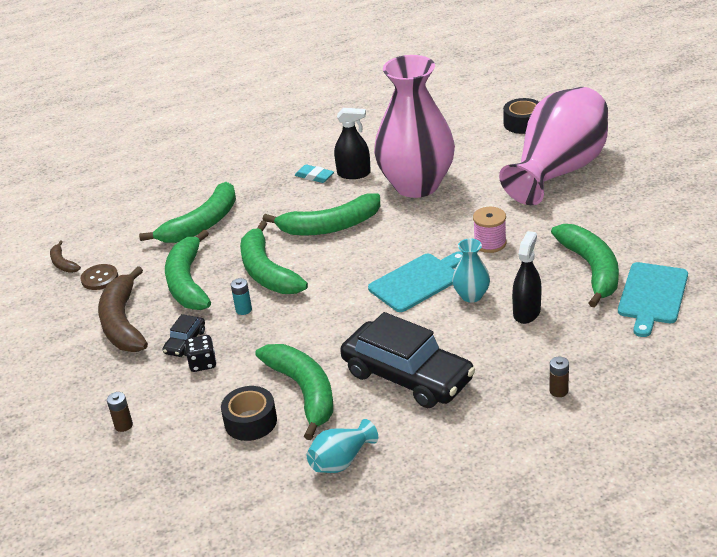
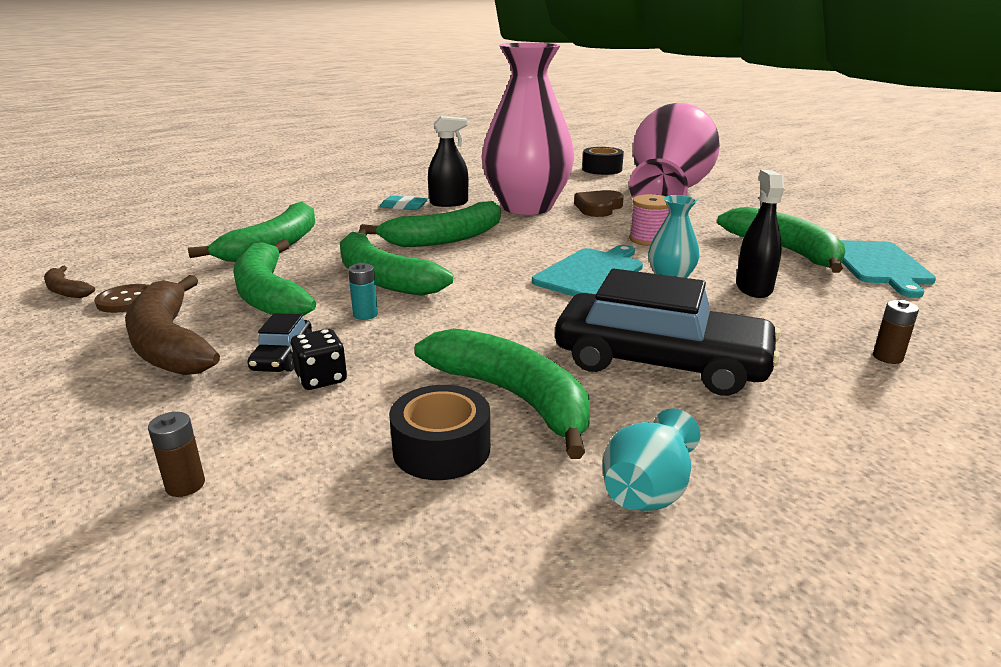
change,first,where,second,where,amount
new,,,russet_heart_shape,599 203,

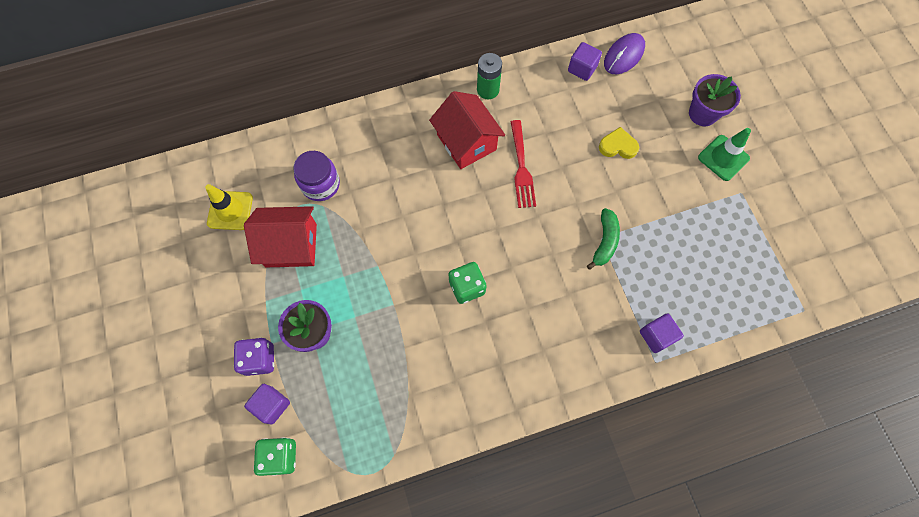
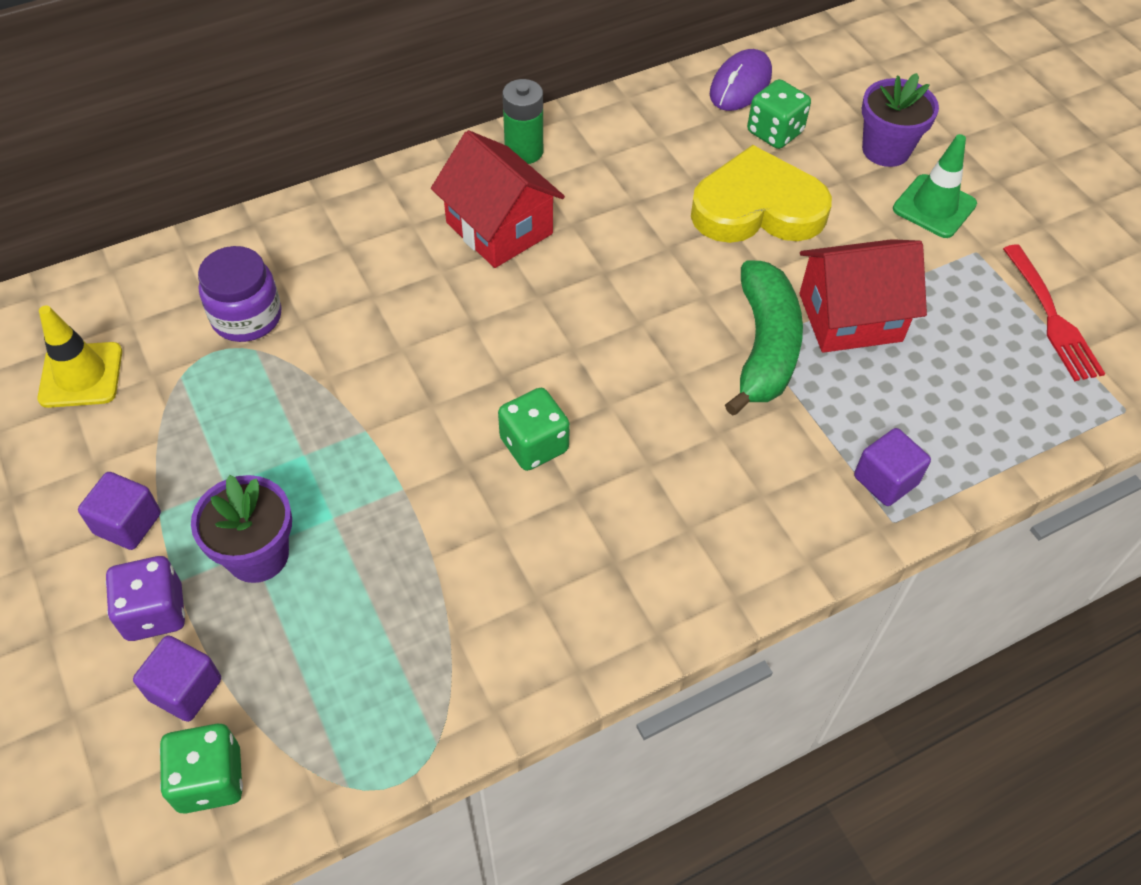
change,first,where,second,where,amount
new,,,emerald_dice,779 114,
shifted,crimson_toy_house,280 236,,863 296,
shifted,crimson_fork,523 164,,1054 312,
shifted,purple_block,585 61,,119 511,
scaled,emerald_banana_fruit,603 239,,764 338,x1.62
scaled,yellow_heart_shape,619 143,,761 194,x2.07

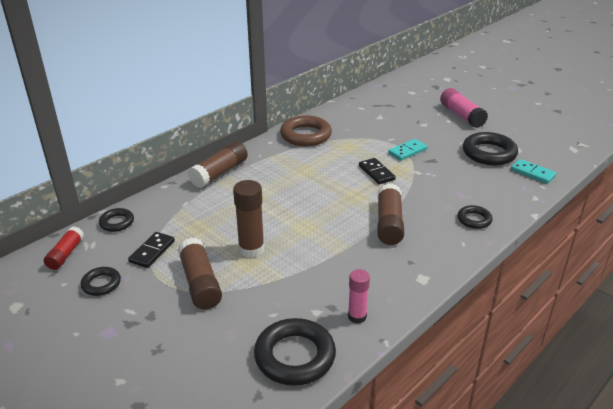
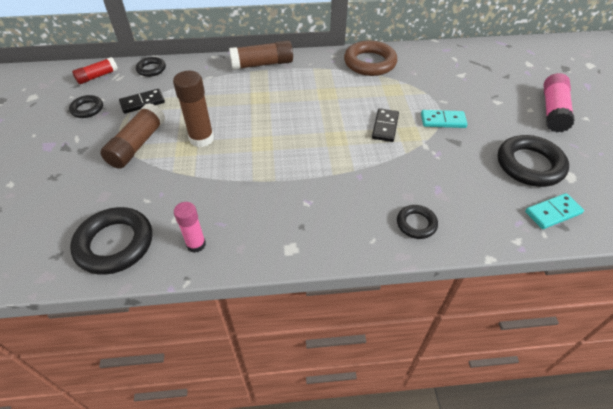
change,first,where,second,where,amount
gone,russet_glue_stick,390 214,,,
rotated,turquoise_domino_tile,534 171,,554 211,75 degrees clockwise

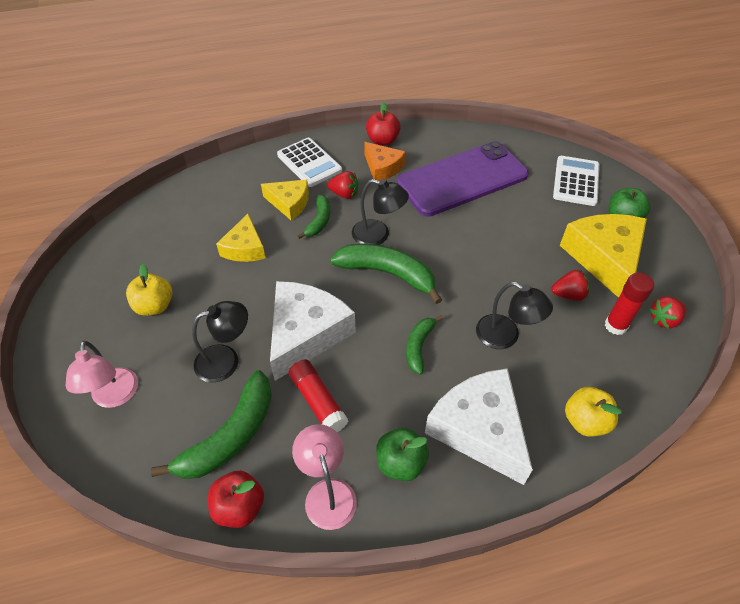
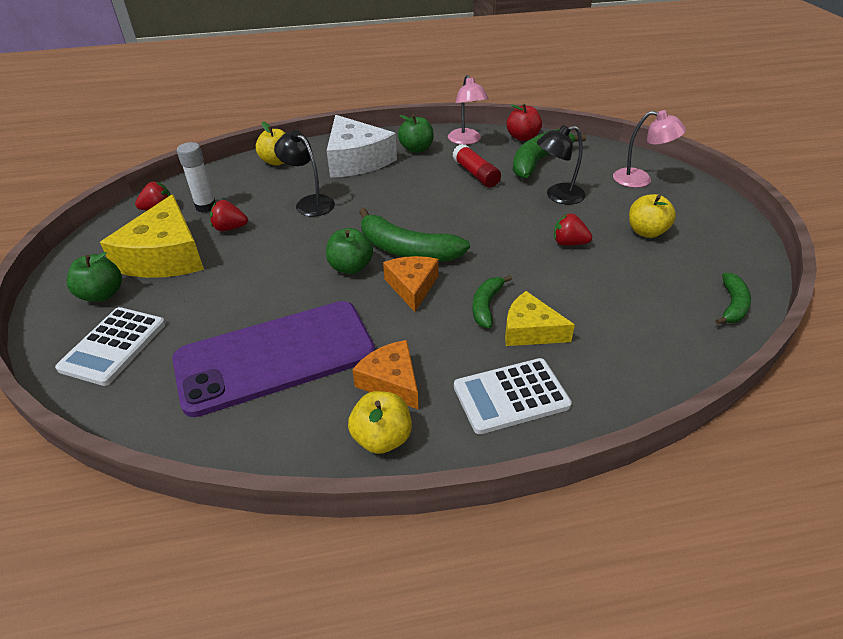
change,first,where,second,where,amount
gone,yellow_piece_of_cheese,240 238,,,
gone,snow-white_piece_of_cheese,313 331,,,
new,,,emerald_toy_apple,349 251,
shifted,crimson_berry,342 185,,573 229,
shifted,emerald_banana_fruit,424 345,,733 299,
swapped,ebony_desk_lamp,380 212,orange-coloured_piece_of_cheese,411 284,
repainted,crimson_toy_apple,383 124,yellow_toy_apple,380 422,
repainted,crimson_glue_stick,629 303,snow-white_glue_stick,196 177,
rotated,rose-pink_desk_lamp,102 374,,649 149,120 degrees clockwise
rotated,snow-white_adding_machine,309 162,,513 396,75 degrees counterclockwise

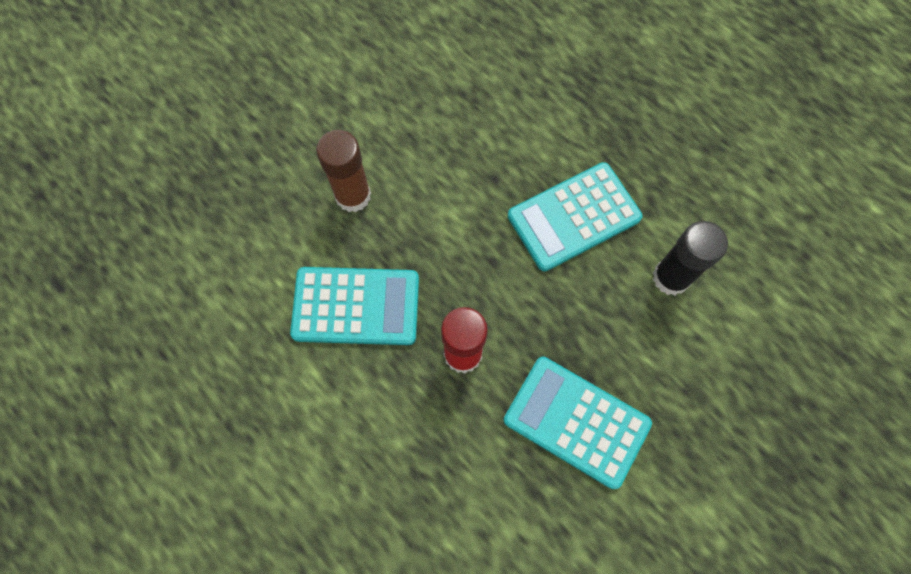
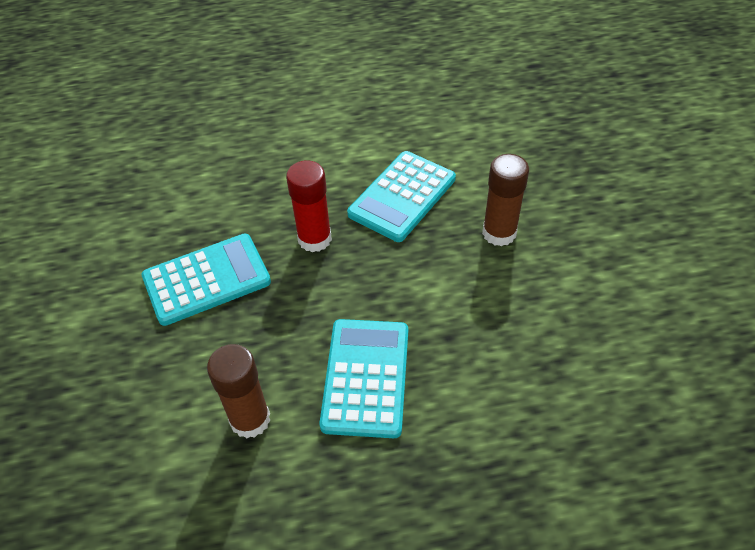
change,first,where,second,where,amount
repainted,ebony_glue_stick,690 258,russet_glue_stick,238 391,

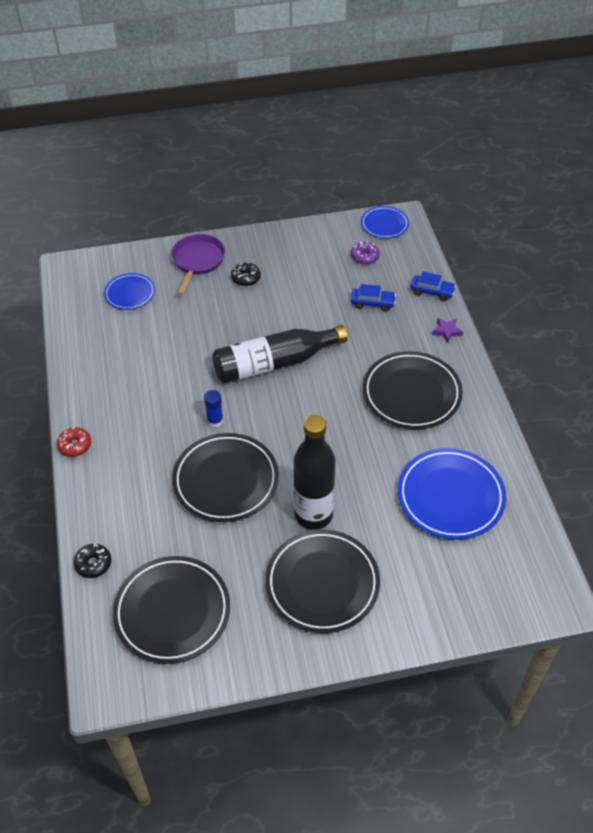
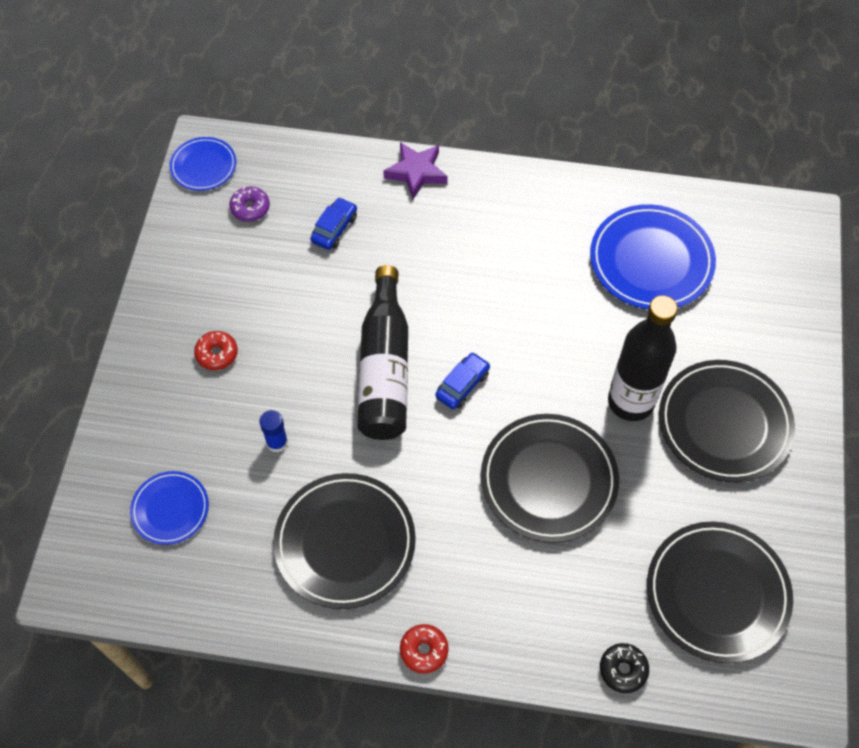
change,first,where,second,where,amount
gone,purple_pan,198 265,,,
shifted,royal_blue_glue_stick,214 409,,273 431,
shifted,ebony_flat_dish,413 390,,344 541,
shifted,royal_blue_automobile,433 286,,462 380,
repainted,ebony_donut,246 274,crimson_donut,216 350,
scaled,purple_star,447 330,,415 170,x1.65

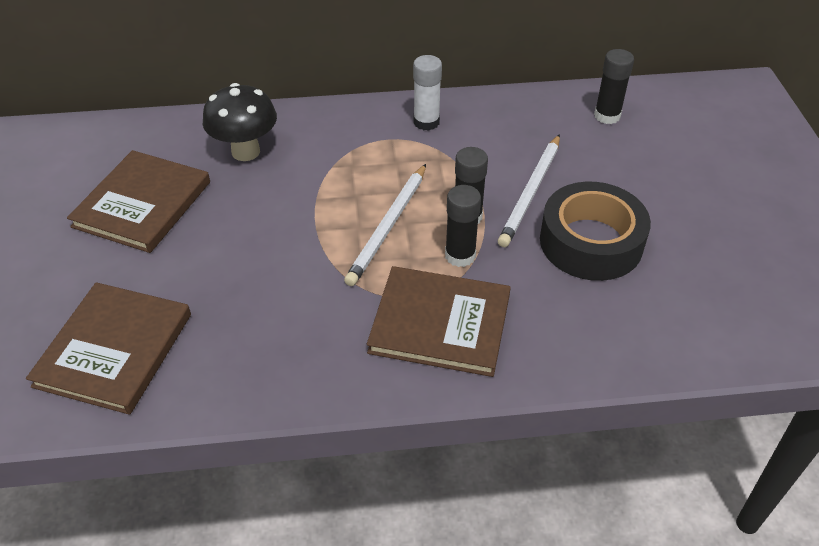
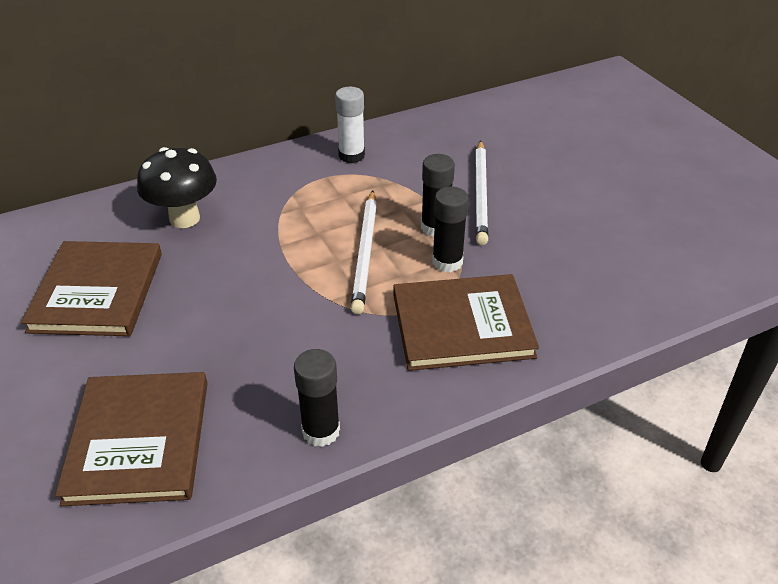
change,first,where,second,where,amount
gone,ebony_sticky_tape,595 231,,,
shifted,ebony_glue_stick,614 86,,317 398,

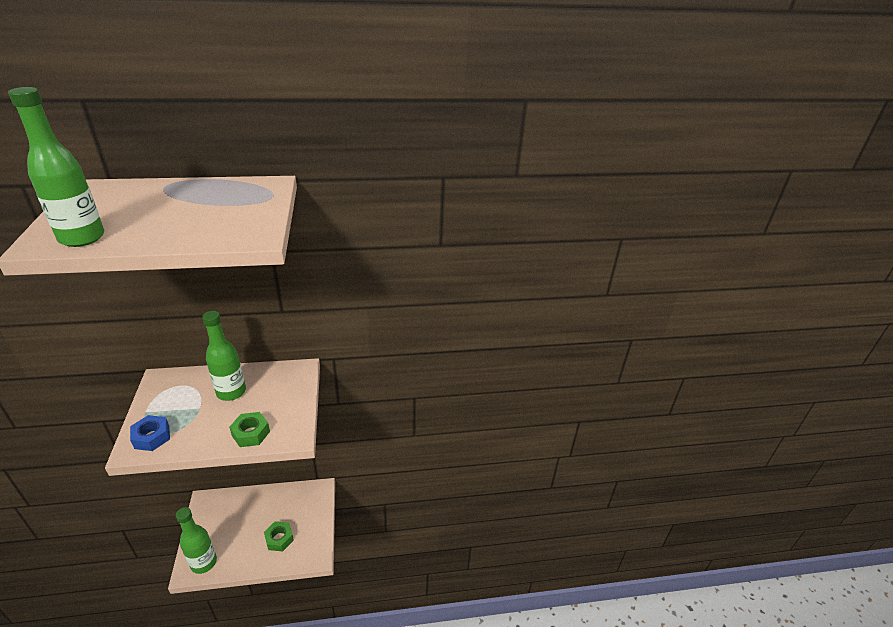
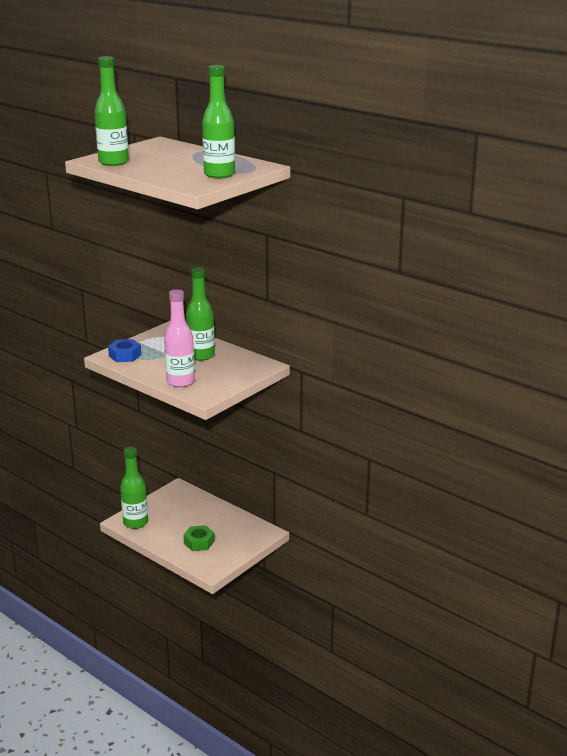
change,first,where,second,where,amount
new,,,emerald_drink_bottle,218 122,
swapped,emerald_nut,249 429,rose-pink_drink_bottle,179 338,

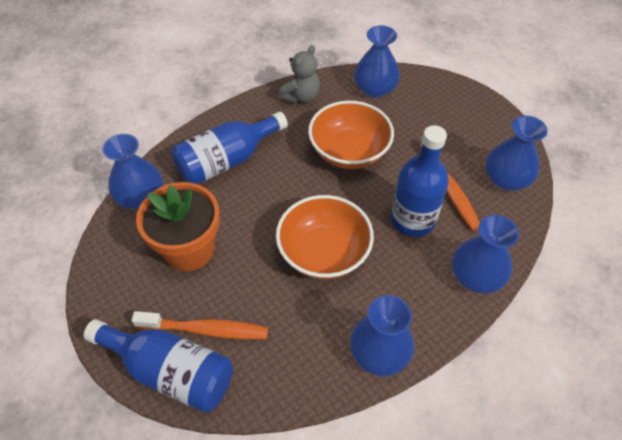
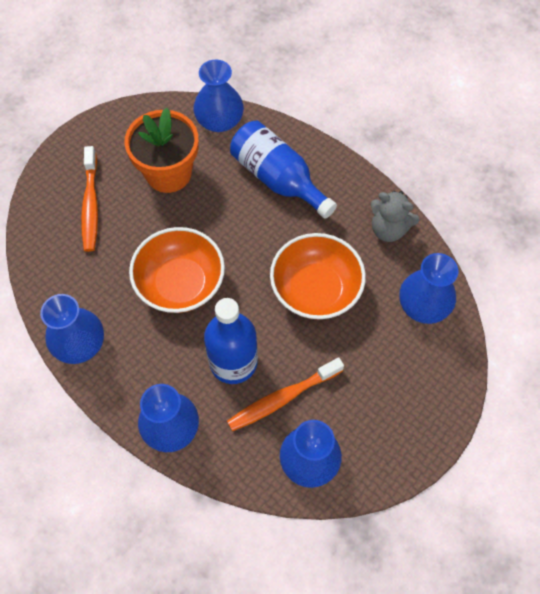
change,first,where,second,where,amount
gone,royal_blue_drink_bottle,158 366,,,

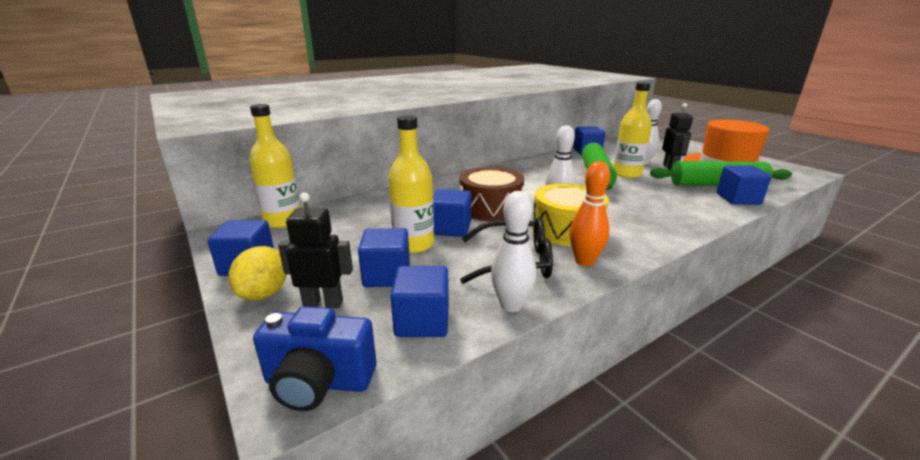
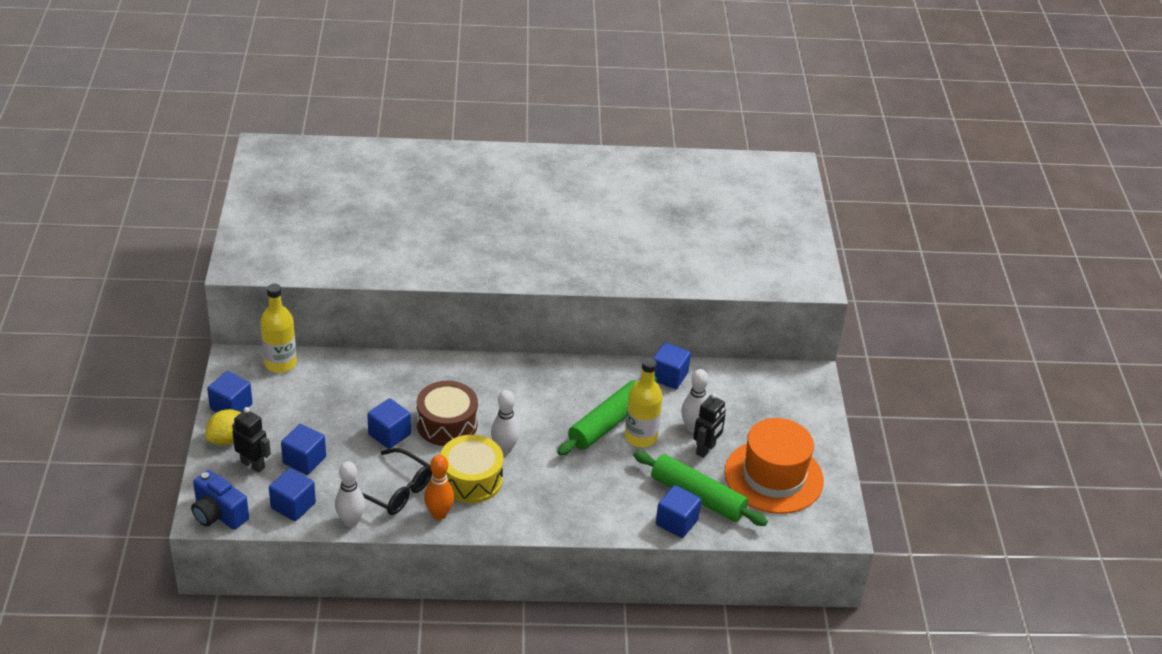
change,first,where,second,where,amount
gone,yellow_drink_bottle,411 184,,,

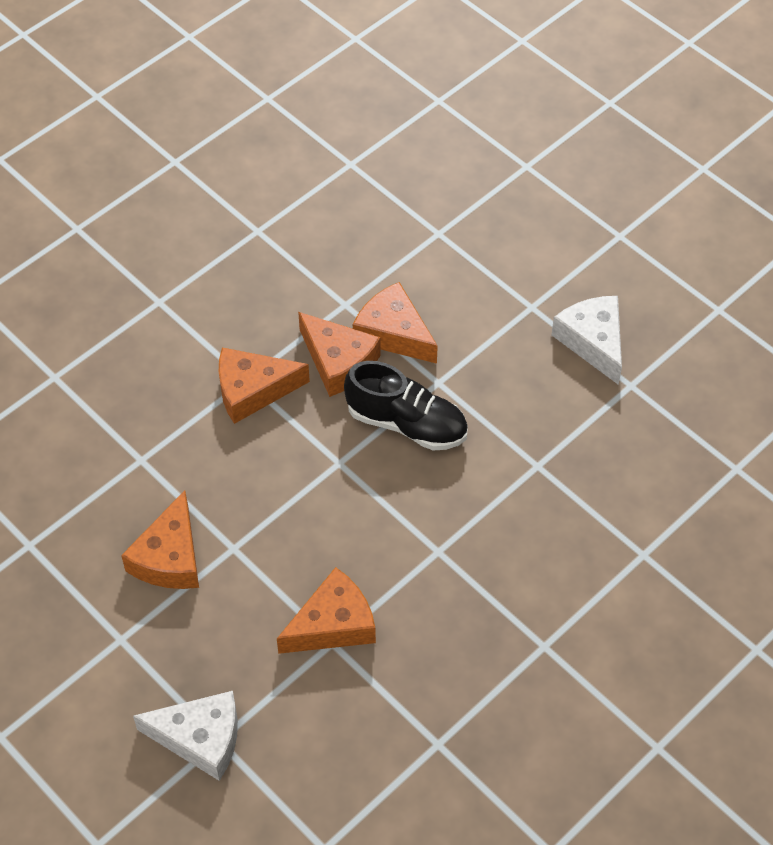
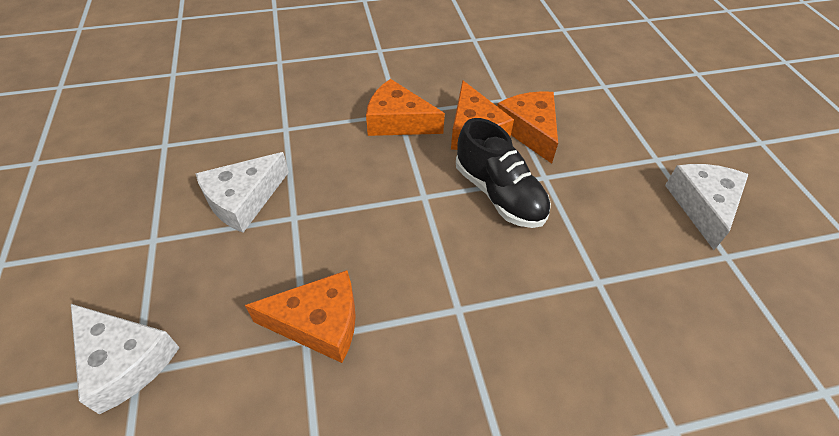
change,first,where,second,where,amount
repainted,orange-coloured_piece_of_cheese,160 539,snow-white_piece_of_cheese,242 192,

